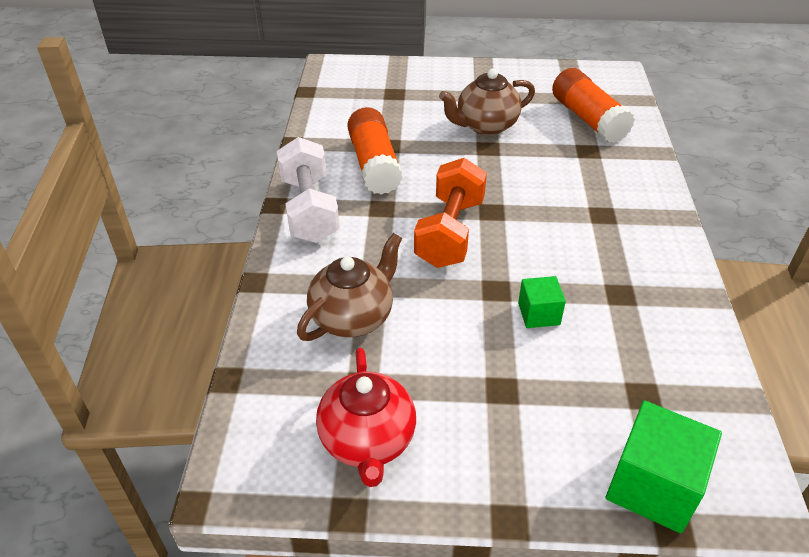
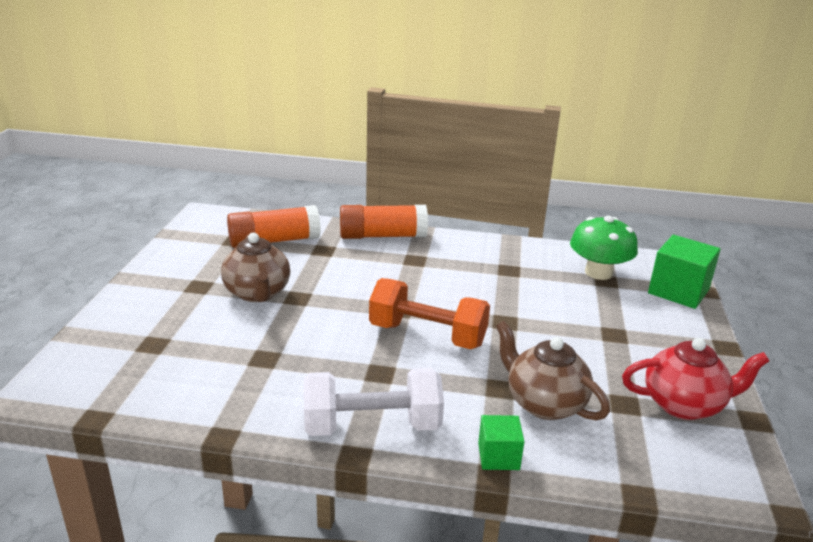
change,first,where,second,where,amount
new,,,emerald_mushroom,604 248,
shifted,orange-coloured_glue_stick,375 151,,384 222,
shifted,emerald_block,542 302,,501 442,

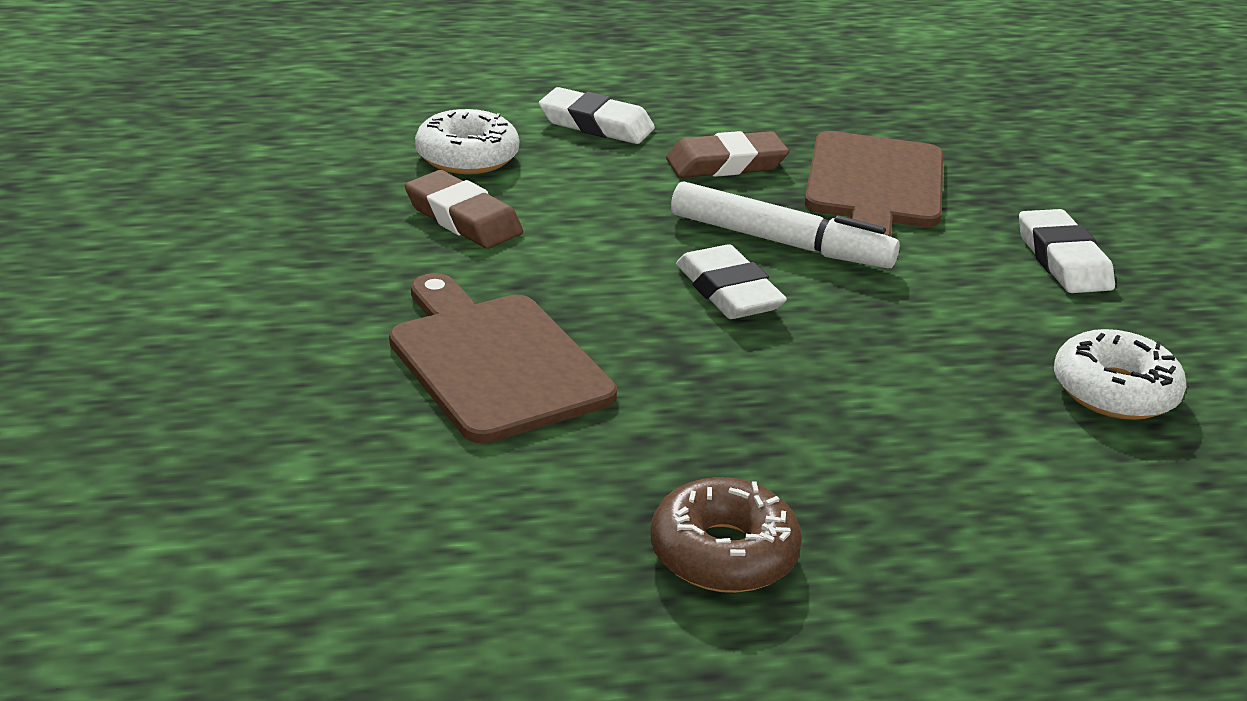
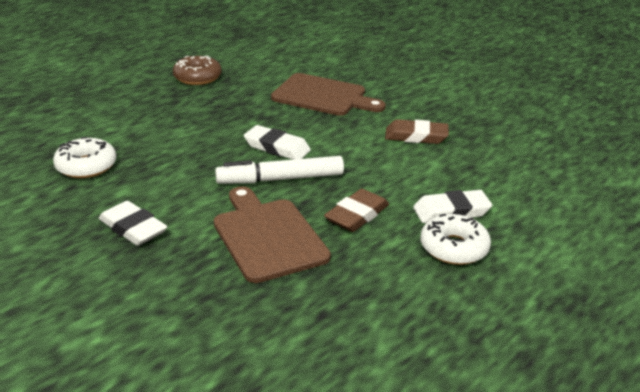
change,first,where,second,where,amount
shifted,snow-white_donut,467 141,,456 239,

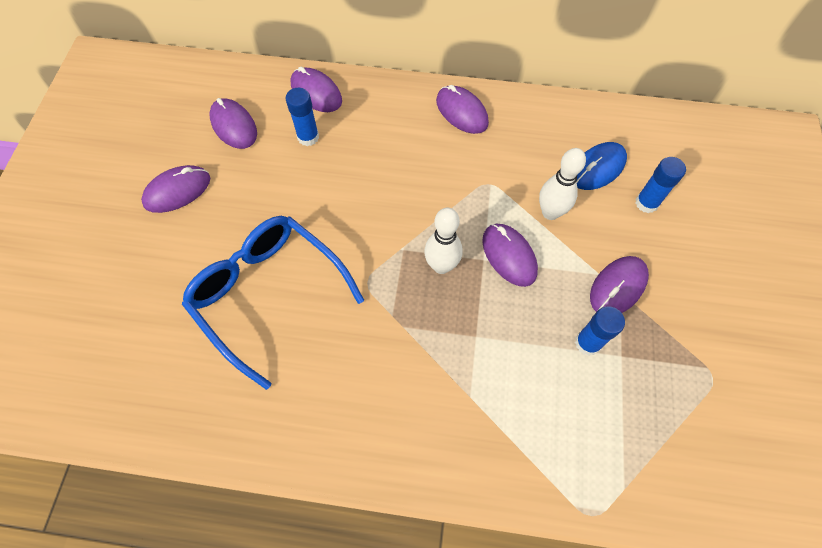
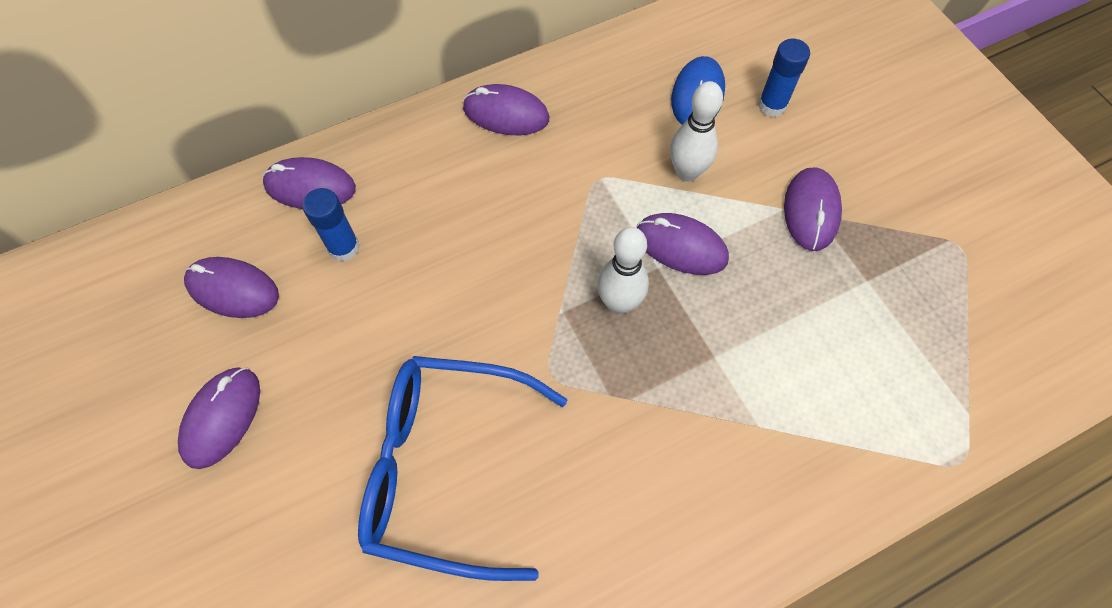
change,first,where,second,where,amount
gone,royal_blue_glue_stick,600 331,,,

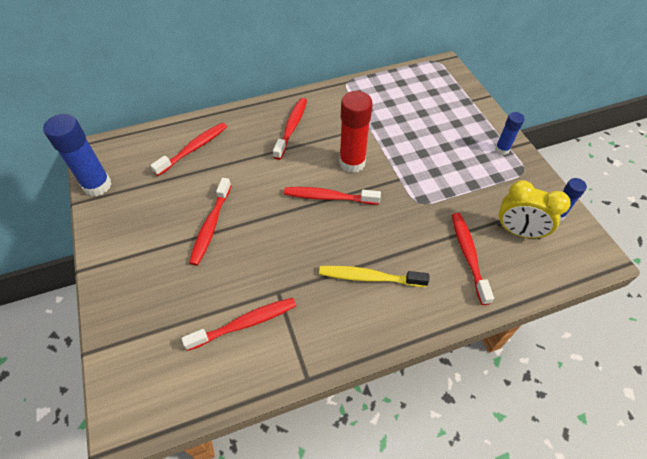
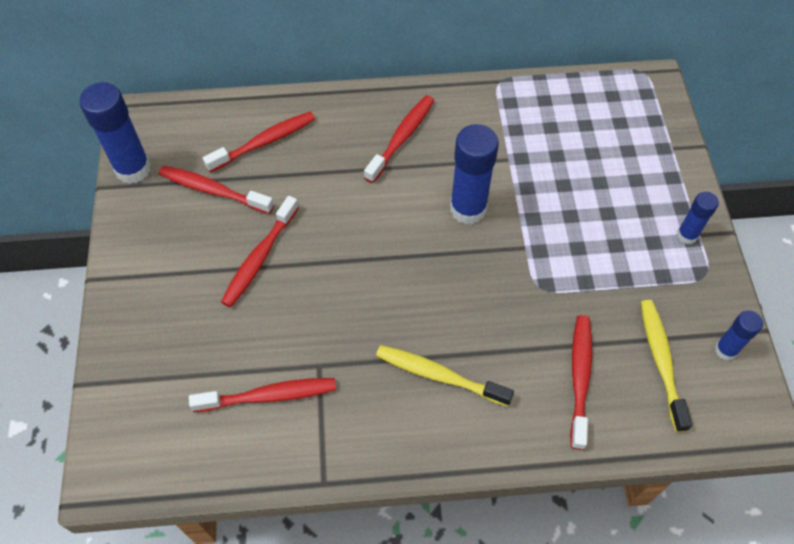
change,first,where,second,where,amount
shifted,crimson_dental_brush,332 196,,216 190,
swapped,yellow_clock,534 209,yellow_dental_brush,667 366,
repainted,crimson_glue_stick,356 132,royal_blue_glue_stick,474 174,

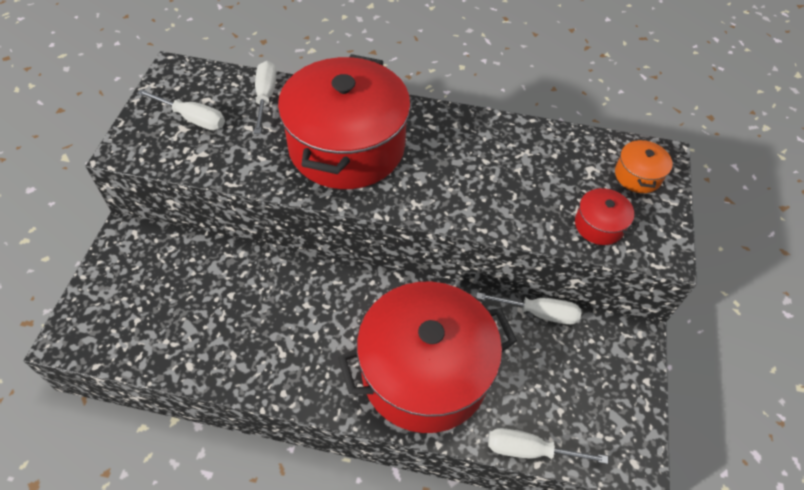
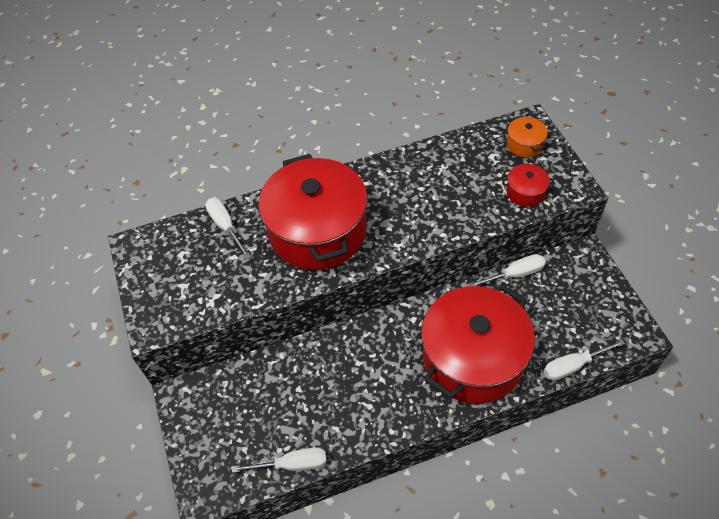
change,first,where,second,where,amount
shifted,snow-white_hand_screwdriver,181 109,,279 460,

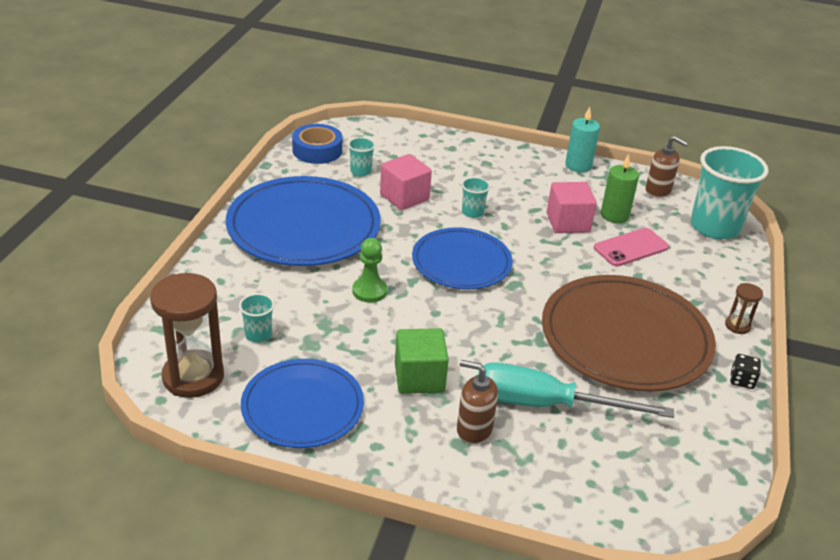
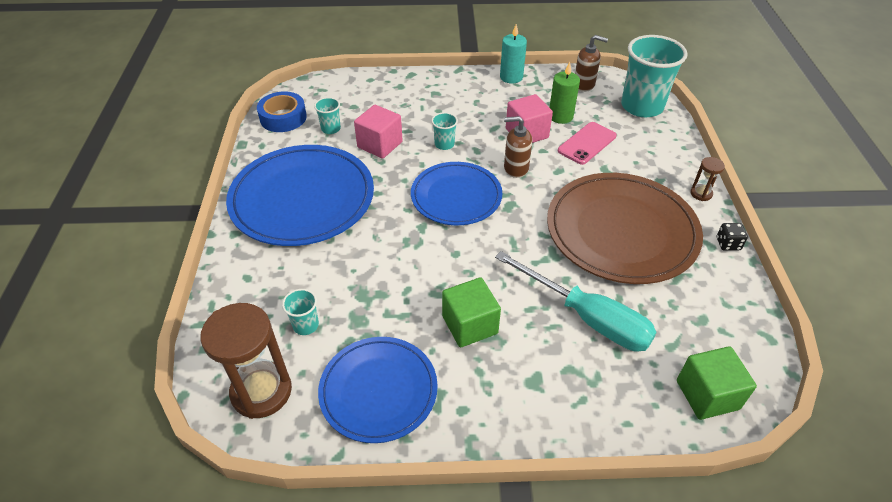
change,first,where,second,where,amount
gone,emerald_game_pawn,369 270,,,
new,,,emerald_block,717 383,
shifted,russet_soap_dispenser,477 402,,518 147,
rotated,turquoise_hand_screwdriver,576 390,,576 301,135 degrees counterclockwise

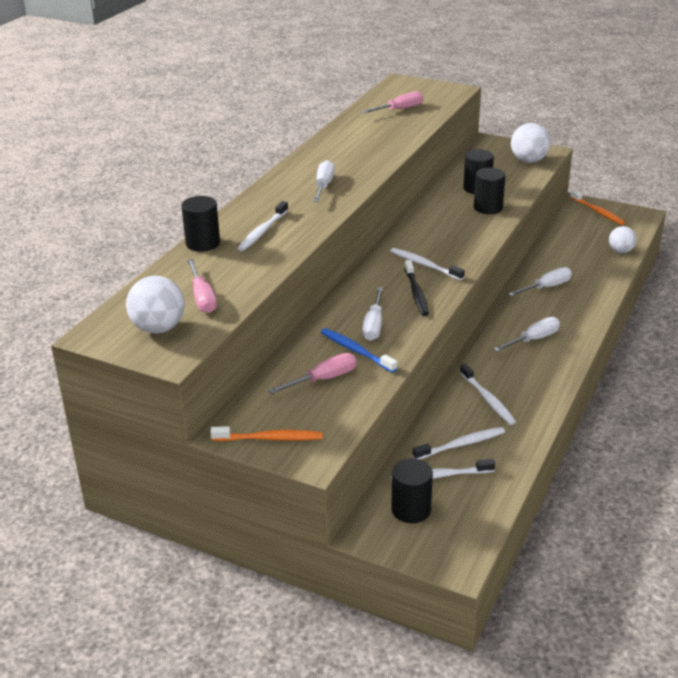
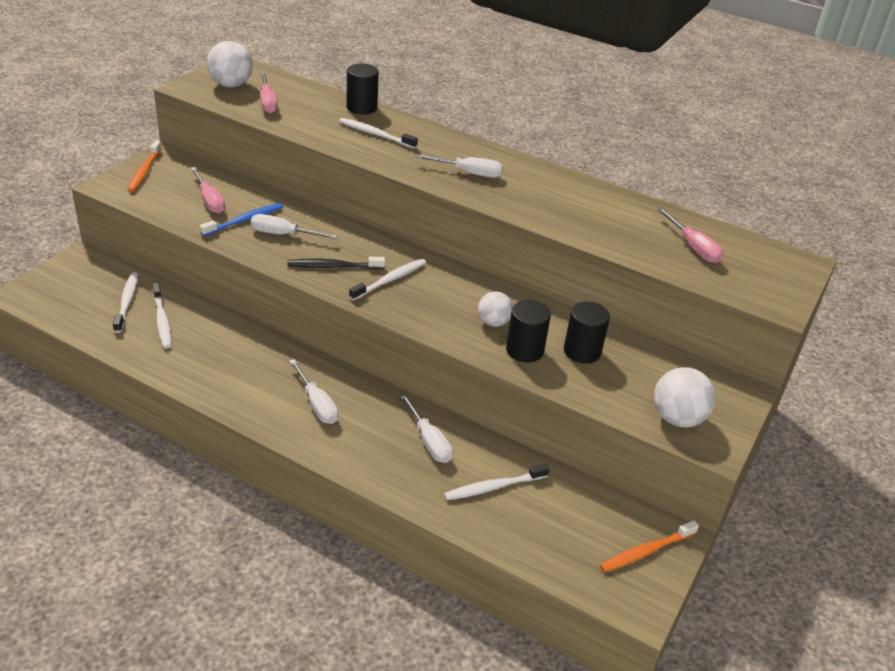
change,first,where,second,where,amount
gone,ebony_cylinder_shape,412 490,,,
shifted,snow-white_dental_brush,488 394,,496 482,
shifted,snow-white_ball,622 239,,495 309,
rotated,rose-pink_hand_screwdriver,202 286,,269 93,90 degrees counterclockwise

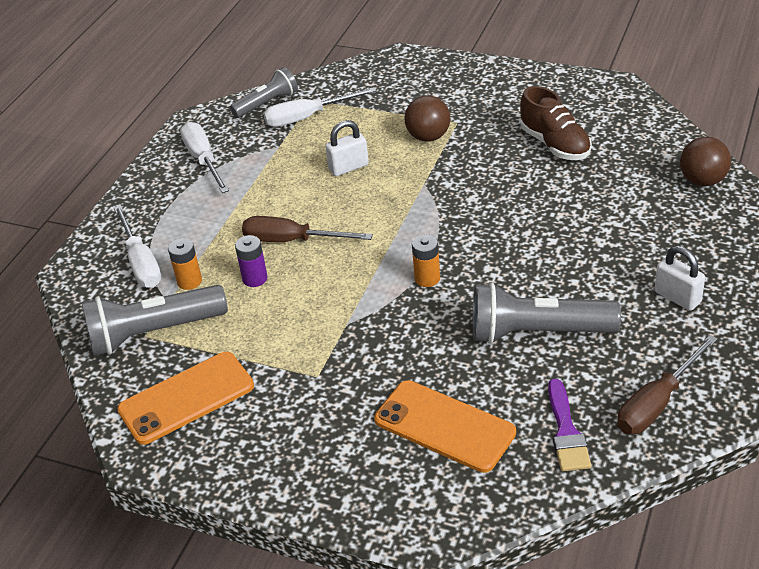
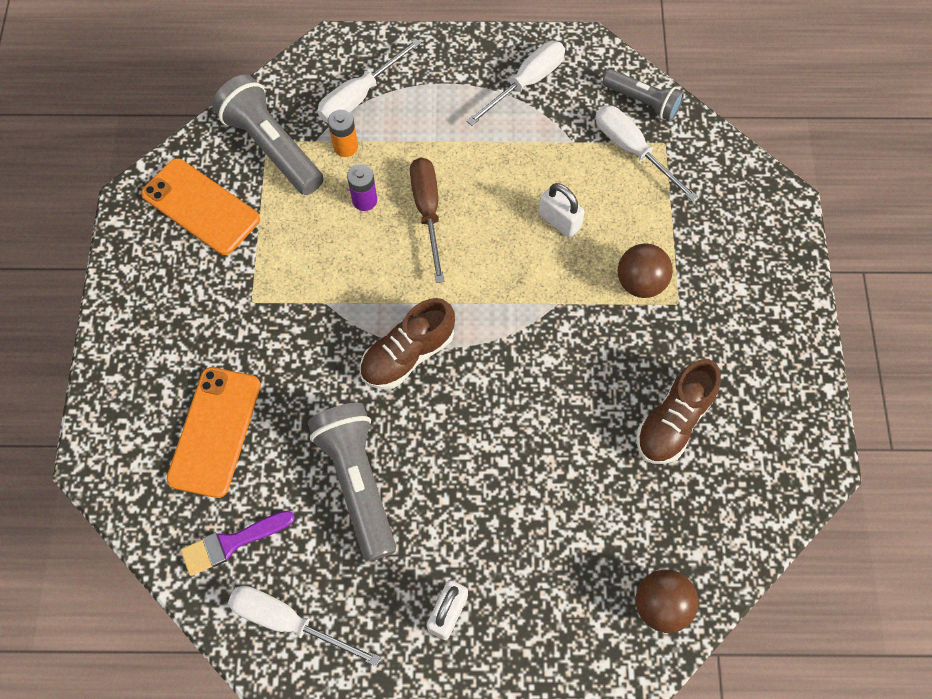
change,first,where,second,where,amount
swapped,orange-coloured_AA_battery,426 260,russet_shoe,407 343,
repainted,russet_hand_screwdriver,667 384,snow-white_hand_screwdriver,304 626,

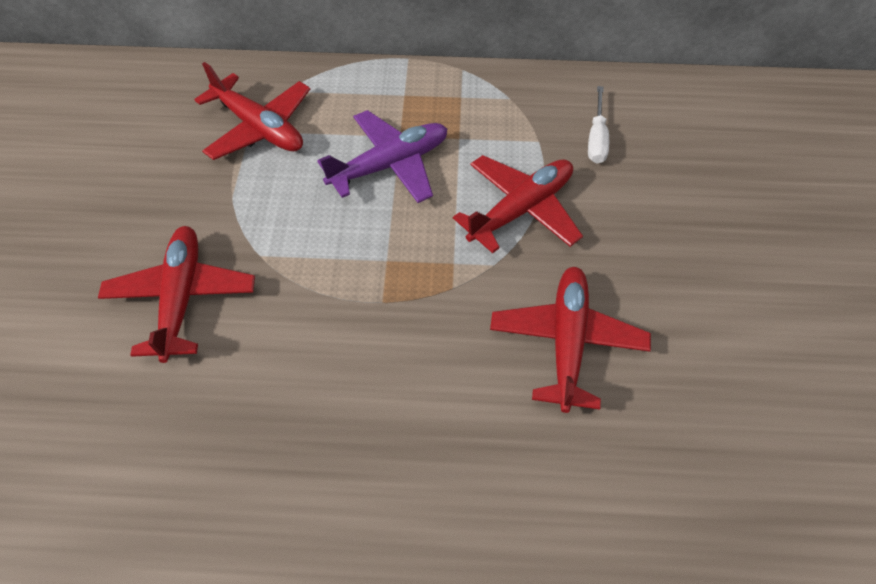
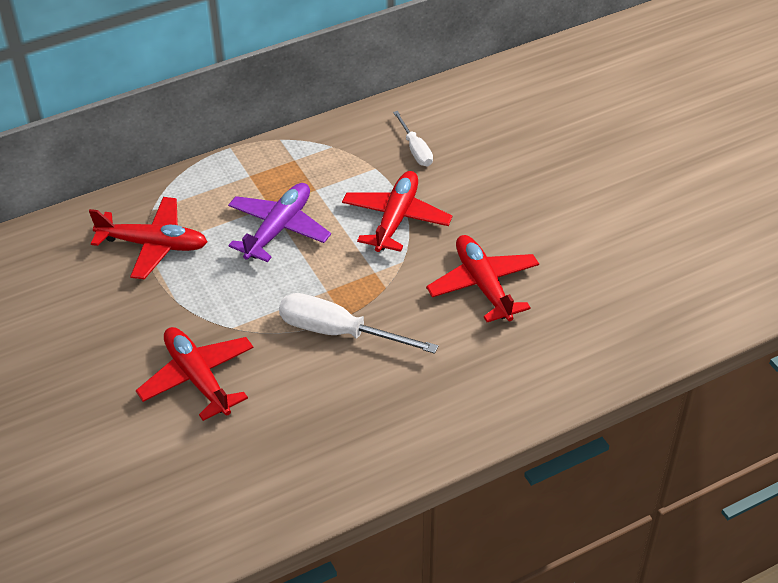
change,first,where,second,where,amount
new,,,snow-white_hand_screwdriver,358 323,

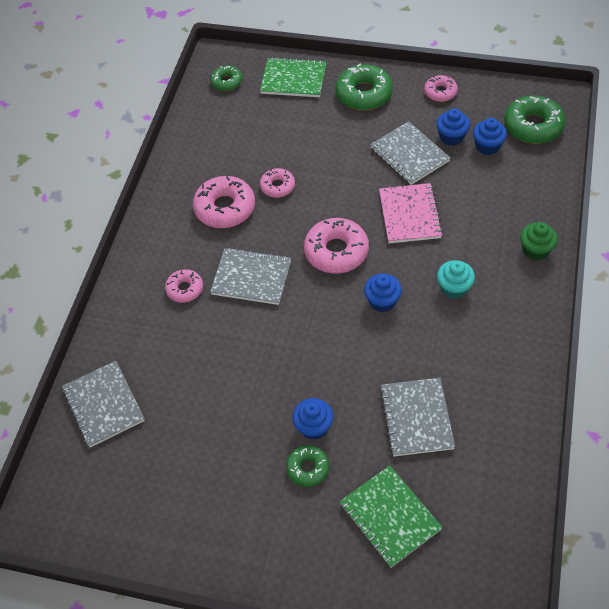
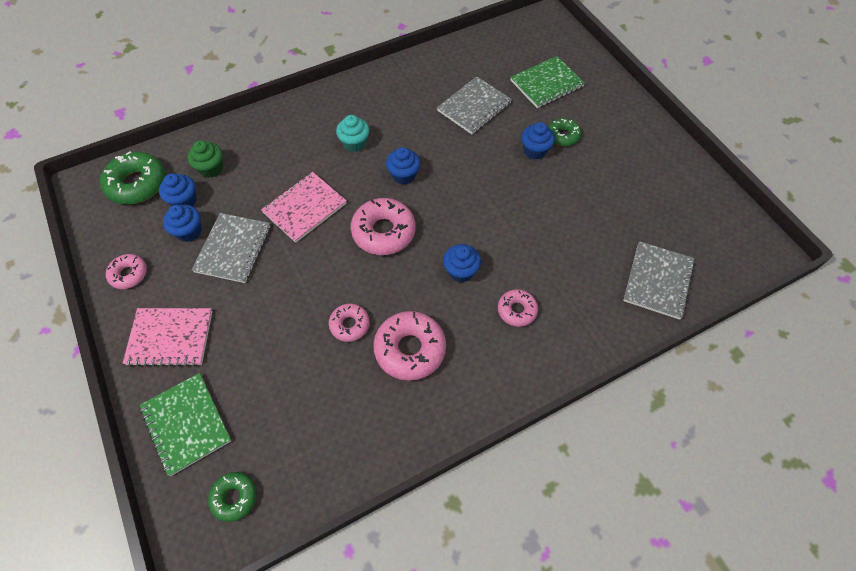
change,first,where,second,where,amount
shifted,emerald_fairy_cake,539 241,,205 159,
swapped,ash-grey_notepad,250 276,royal_blue_fairy_cake,462 263,
swapped,emerald_donut,364 87,rose-pink_notepad,168 337,
rotated,emerald_notepad,391 516,,547 82,45 degrees clockwise

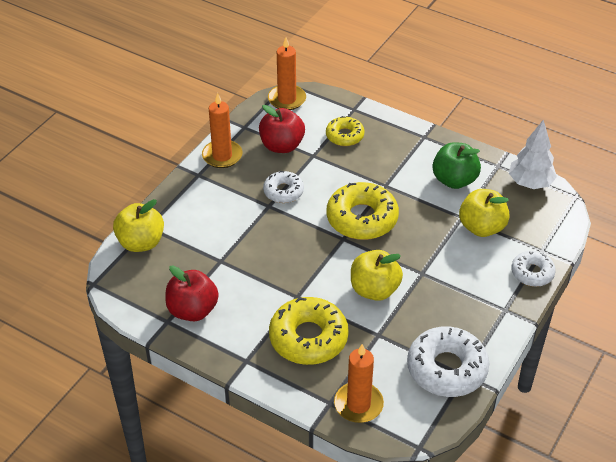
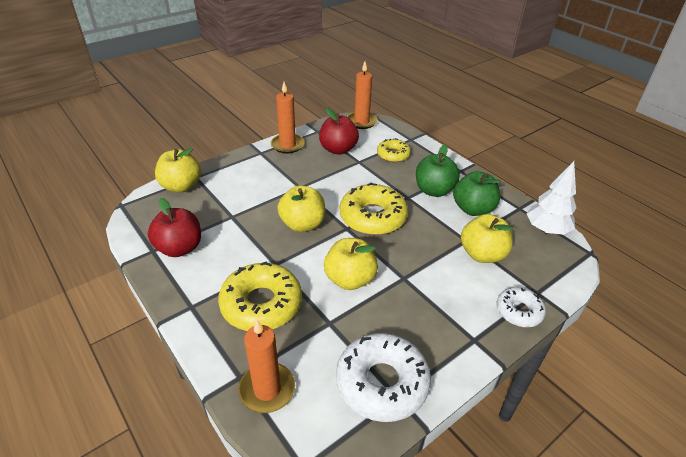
change,first,where,second,where,amount
gone,snow-white_donut,283 187,,,
new,,,yellow_toy_apple,301 208,
new,,,emerald_toy_apple,438 170,

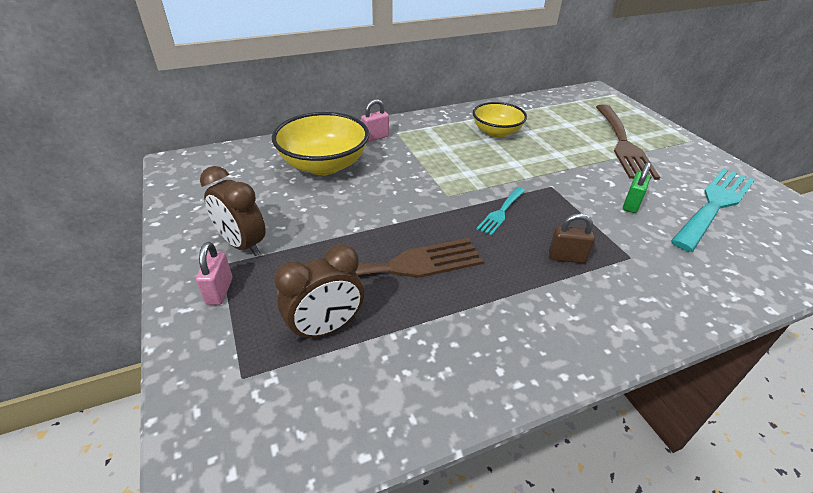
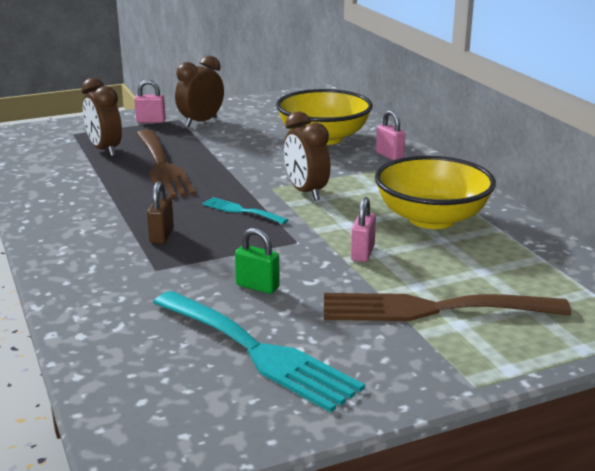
change,first,where,second,where,amount
new,,,russet_clock,307 156,
new,,,rose-pink_lock,363 229,
scaled,yellow_bowl,500 120,,435 192,x1.55

